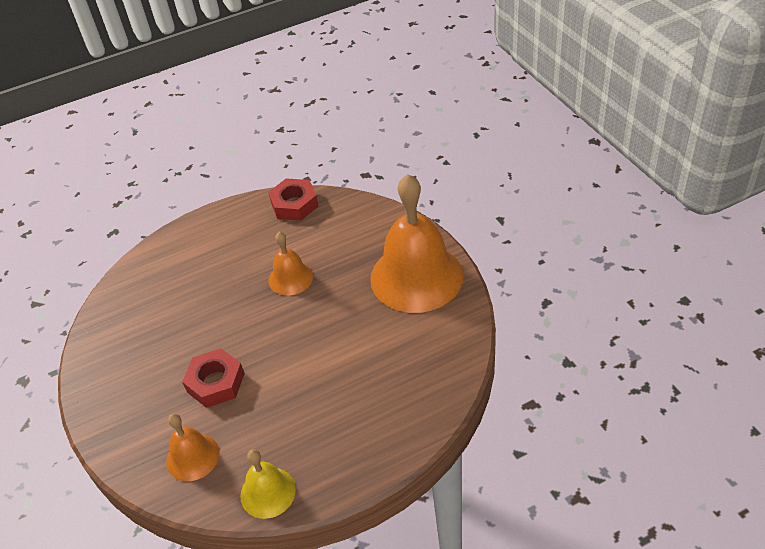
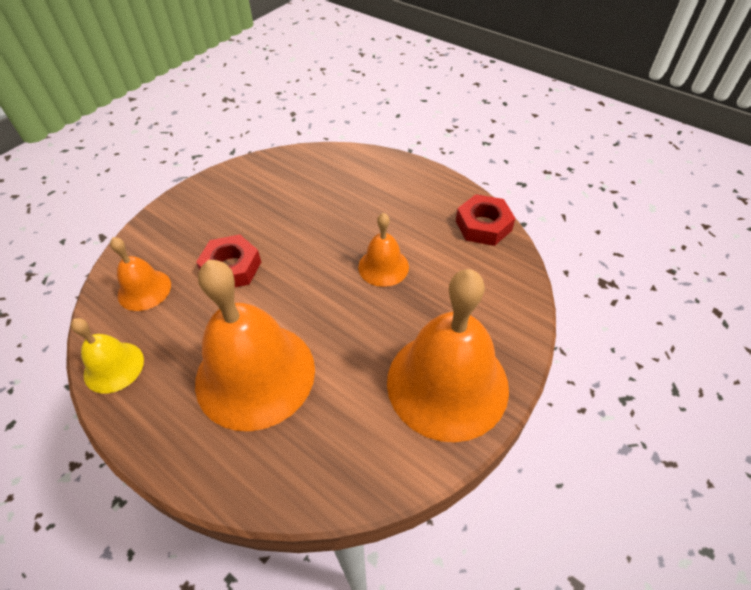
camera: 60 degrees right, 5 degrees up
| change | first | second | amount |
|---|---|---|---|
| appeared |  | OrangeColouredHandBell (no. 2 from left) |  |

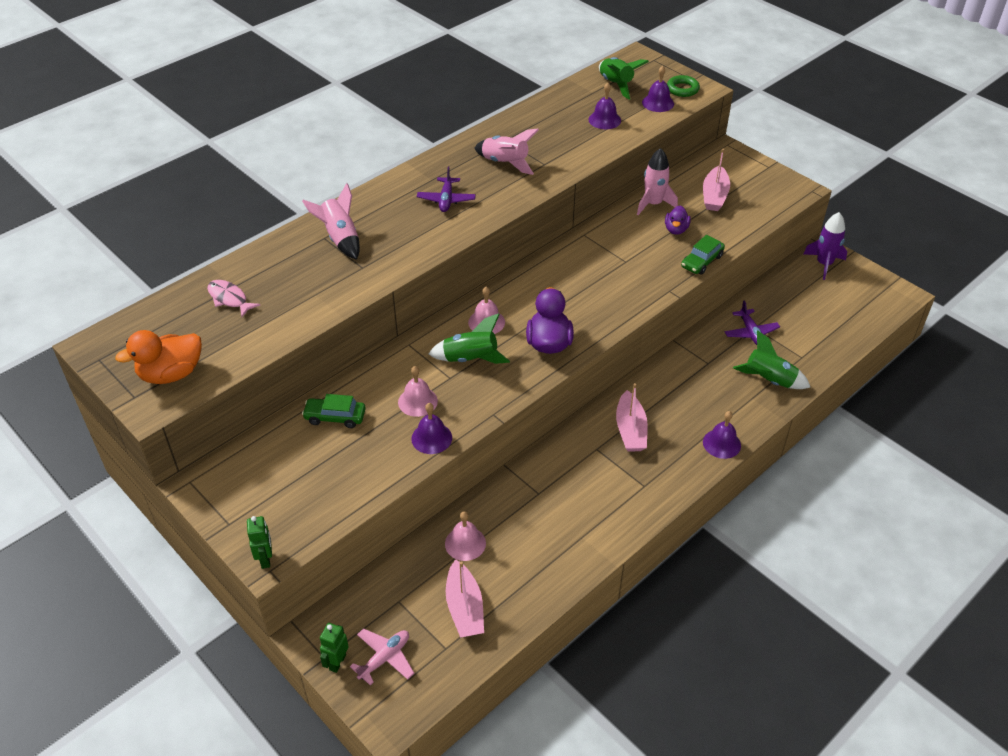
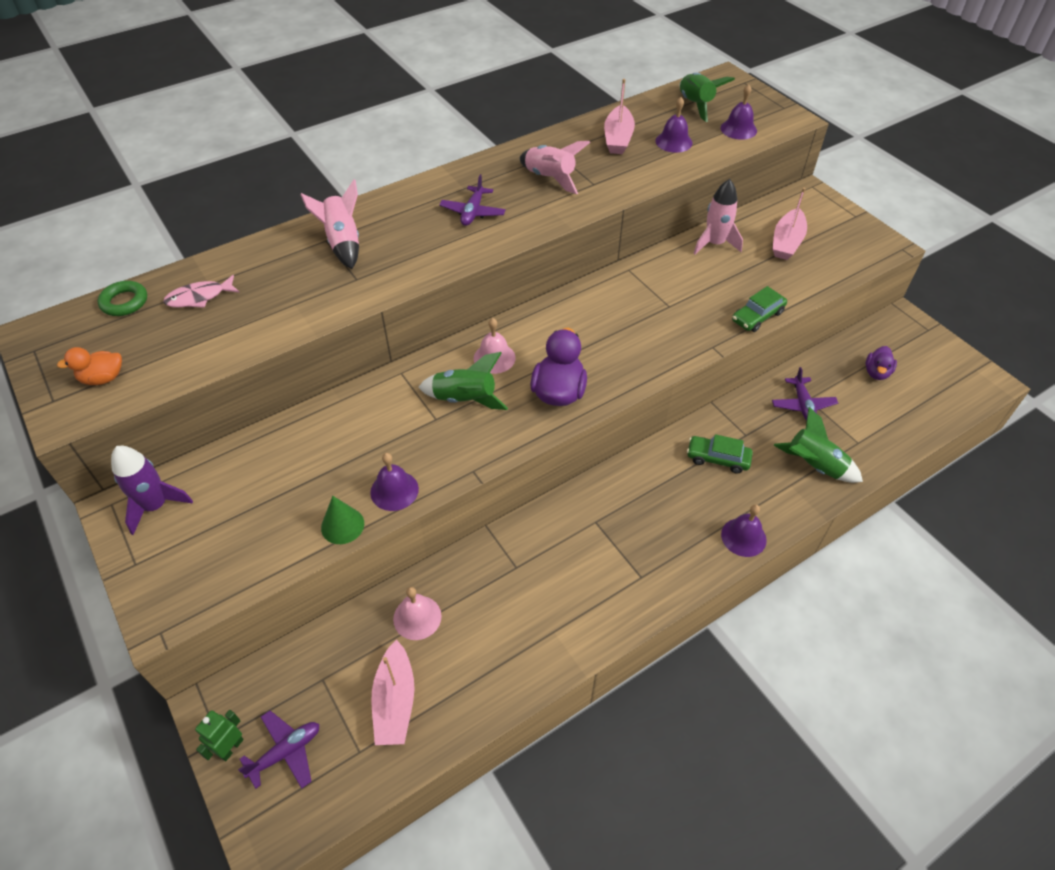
camera: 10 degrees right, 5 degrees up
| change | first | second | amount |
|---|---|---|---|
| size | OrangeColouredToyDuck |  | x0.60 |
| spun | PinkFishFigure |  | 75 degrees counterclockwise |
| missing | GreenRobot (no. 1 from left) |  |  |
| relocated | GreenToyCar (no. 1 from left) |  |  |
| colour | PinkAeroplane | VioletAeroplane (no. 1 from left) |  |
| missing | PinkHandBell (no. 1 from left) |  |  |
| relocated | PinkBoat (no. 2 from left) |  |  |
| relocated | VioletToyDuck (no. 2 from left) |  |  |
| relocated | GreenHoop |  |  |
| relocated | VioletRocket |  |  |
| appeared |  | GreenCone |  |

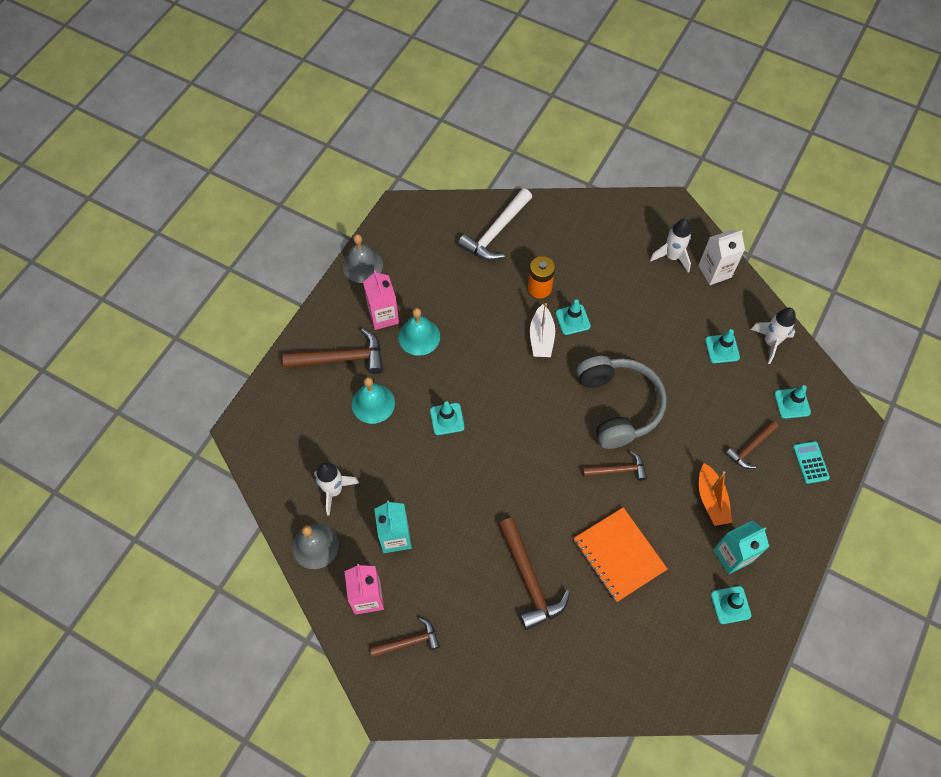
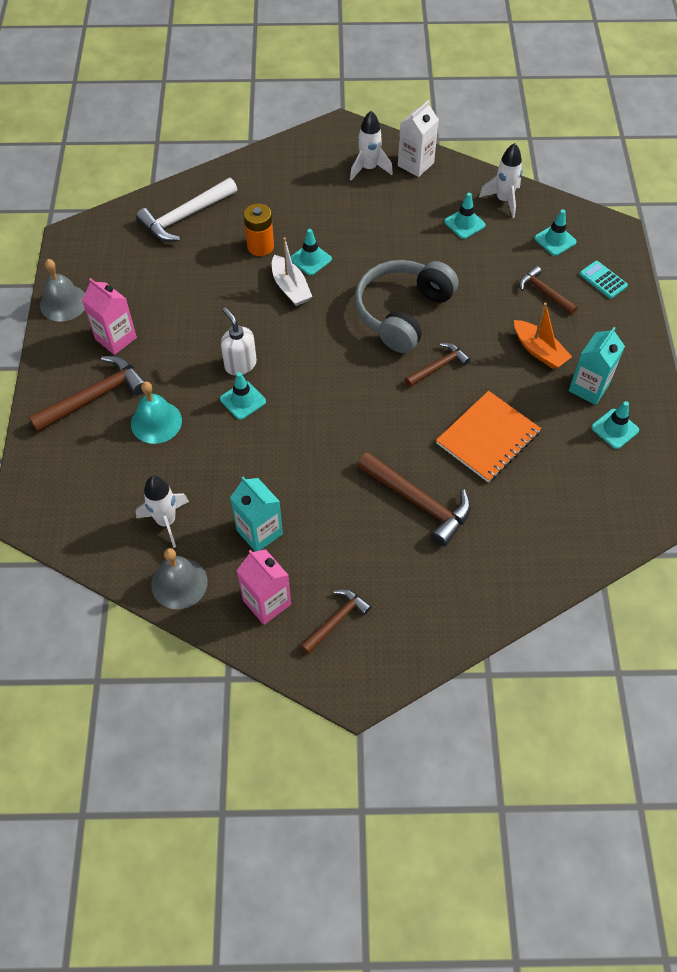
camera: 30 degrees left, 5 degrees down
| change | first | second | amount |
|---|---|---|---|
| missing | TealHandBell (no. 2 from left) |  |  |
| spun | PureWhiteCarpenter'sHammer |  | 45 degrees clockwise |
| spun | OrangeColouredExerciseBook |  | 75 degrees counterclockwise |
| spun | GrayHeadphones |  | 105 degrees counterclockwise |
| spun | RussetCarpenter'sHammer (no. 5 from left) |  | 120 degrees clockwise |
| appeared |  | PureWhiteSoapDispenser |  |

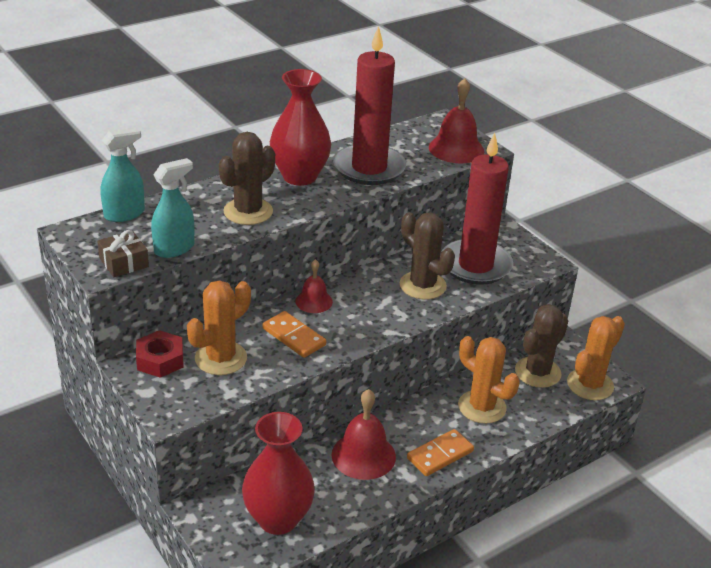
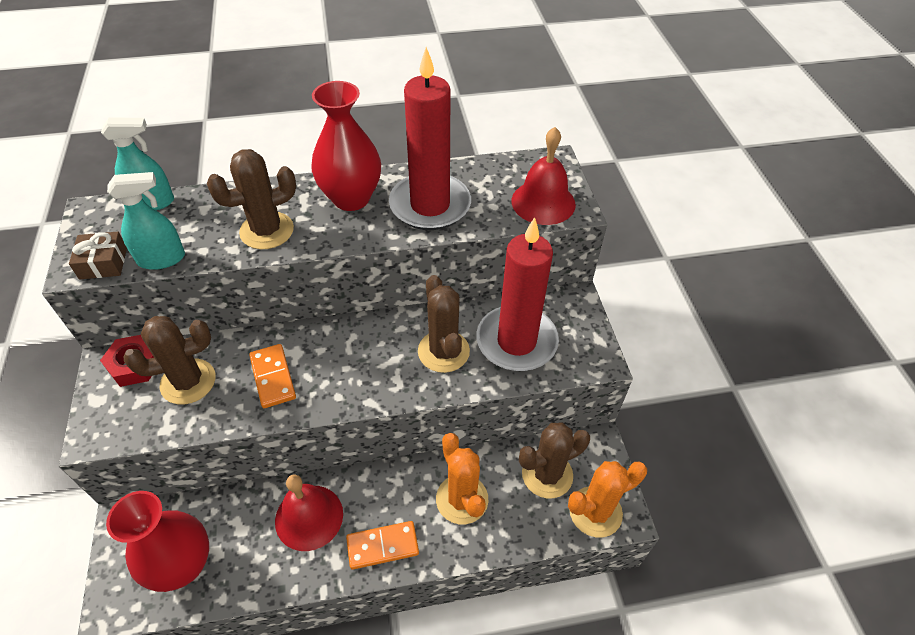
camera: 25 degrees right, 15 degrees up
| change | first | second | amount |
|---|---|---|---|
| colour | OrangeColouredCactus (no. 1 from left) | RussetCactus (no. 1 from left) |  |
| missing | ScarletHandBell (no. 1 from left) |  |  |

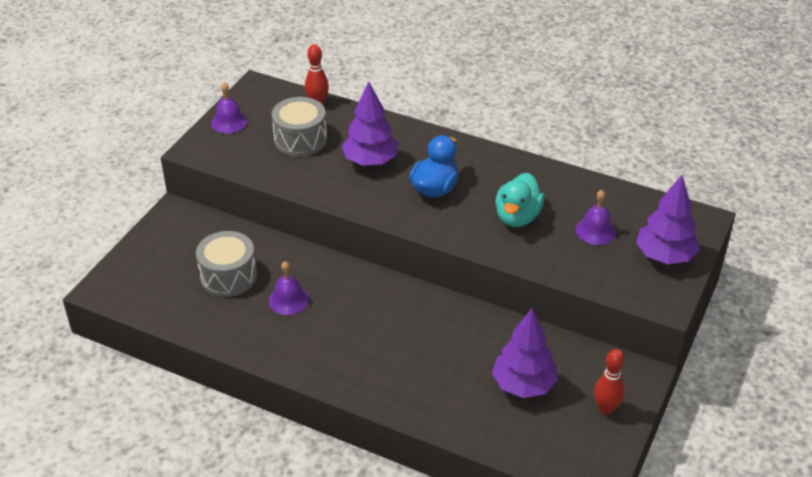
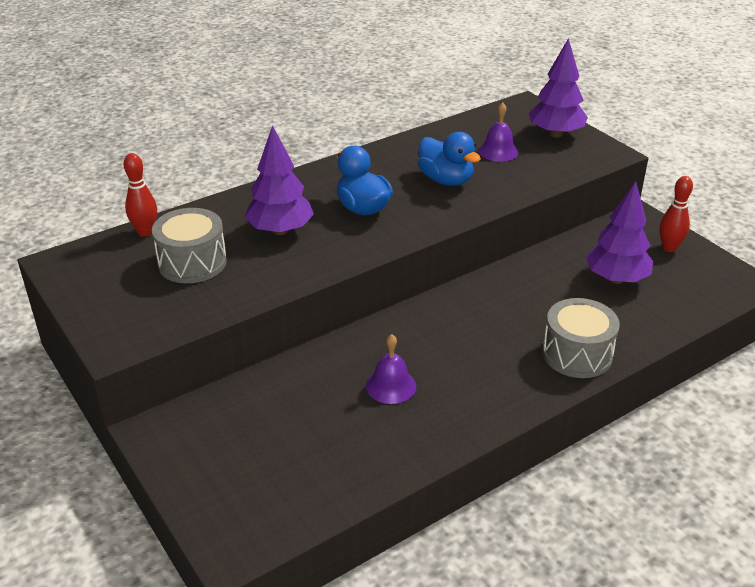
camera: 60 degrees left, 5 degrees down
| change | first | second | amount |
|---|---|---|---|
| relocated | GrayToyDrum (no. 1 from left in the first image) | GrayToyDrum (no. 2 from left) |  |
| missing | VioletHandBell (no. 1 from left) |  |  |
| colour | TealToyDuck | BlueToyDuck (no. 2 from left) |  |

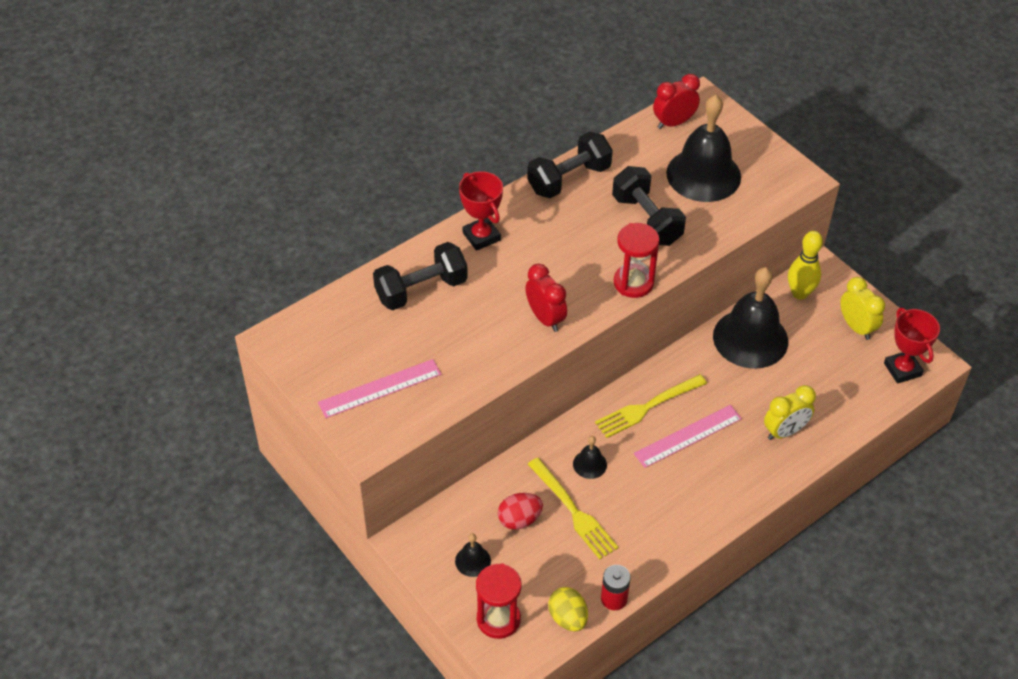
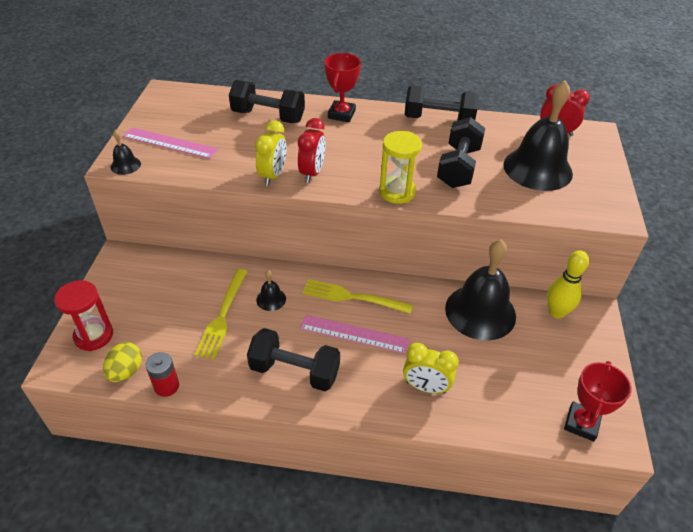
camera: 45 degrees right, 5 degrees down
| change | first | second | amount |
|---|---|---|---|
| relocated | BlackHandBell (no. 1 from left) |  |  |
| missing | ScarletEggShape |  |  |
| colour | ScarletSandglass (no. 2 from left) | GoldenSandglass |  |
| relocated | GoldenClock (no. 2 from left in the first image) | GoldenClock (no. 1 from left) |  |
| appeared |  | BlackDumbbell (no. 2 from left) |  |

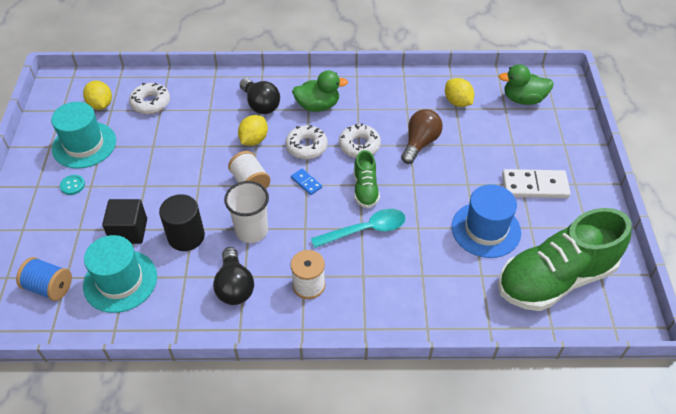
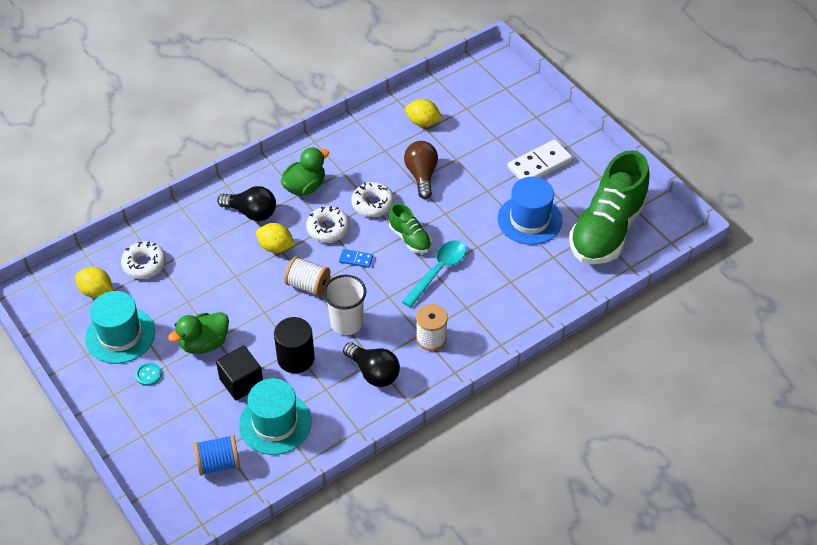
camera: 35 degrees left, 0 degrees up
| change | first | second | amount |
|---|---|---|---|
| spun | GoldenLemon (no. 2 from left) |  | 60 degrees counterclockwise |
| relocated | GreenToyDuck (no. 2 from left in the first image) | GreenToyDuck (no. 1 from left) |  |

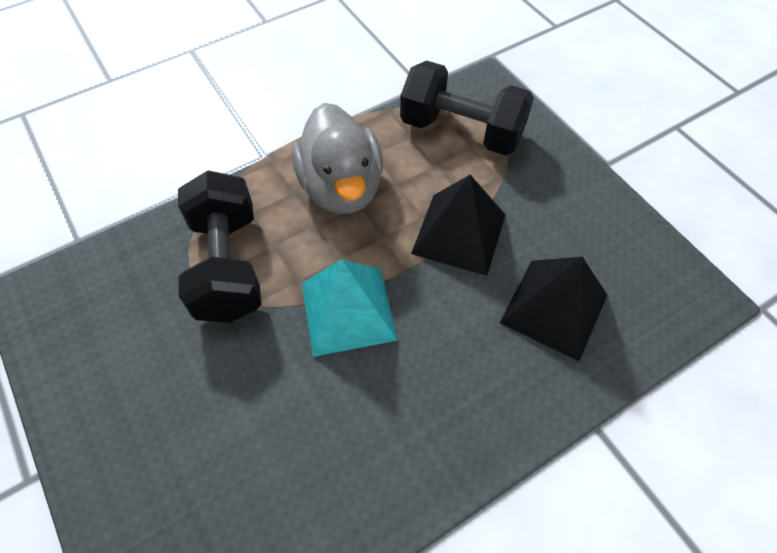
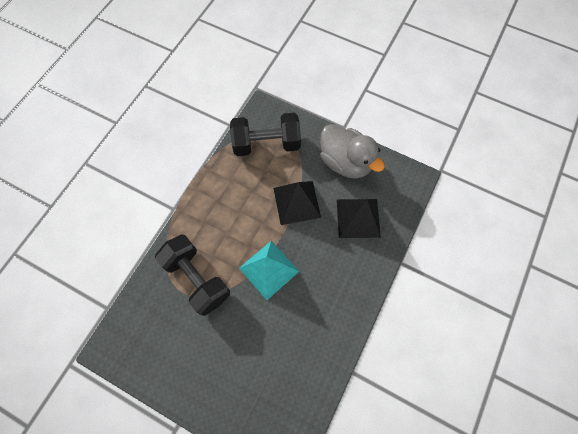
camera: 30 degrees left, 10 degrees up
| change | first | second | amount |
|---|---|---|---|
| relocated | GrayToyDuck |  |  |

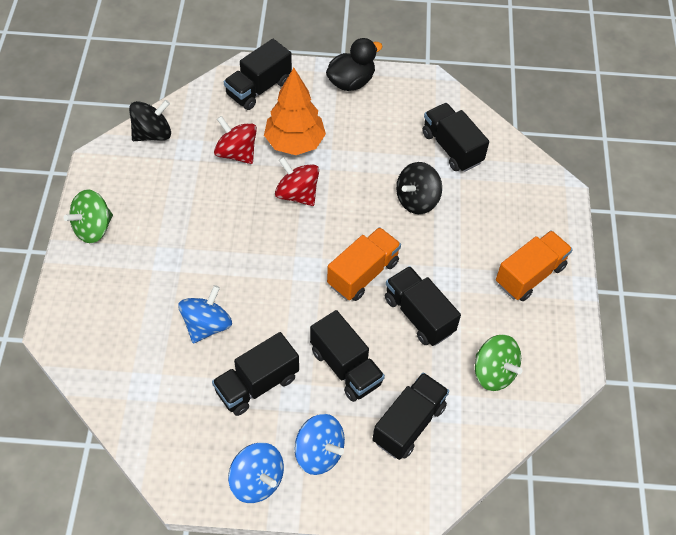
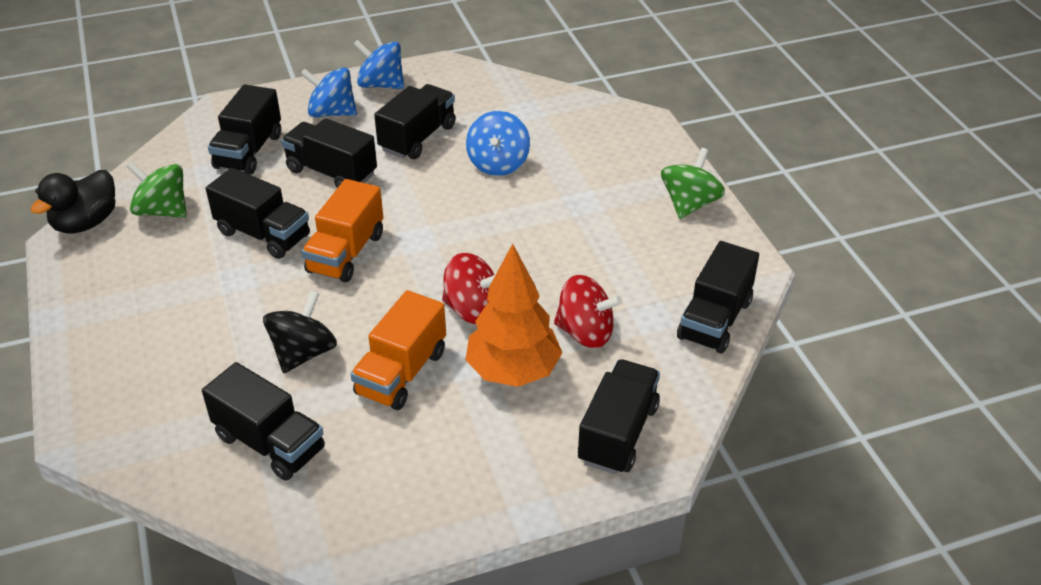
camera: 160 degrees right, 15 degrees down
| change | first | second | amount |
|---|---|---|---|
| exchanged | BlackToyTop (no. 1 from left) | BlackLorry (no. 7 from left) |  |
| relocated | BlackToyDuck |  |  |
| relocated | OrangeColouredLorry (no. 2 from left) |  |  |

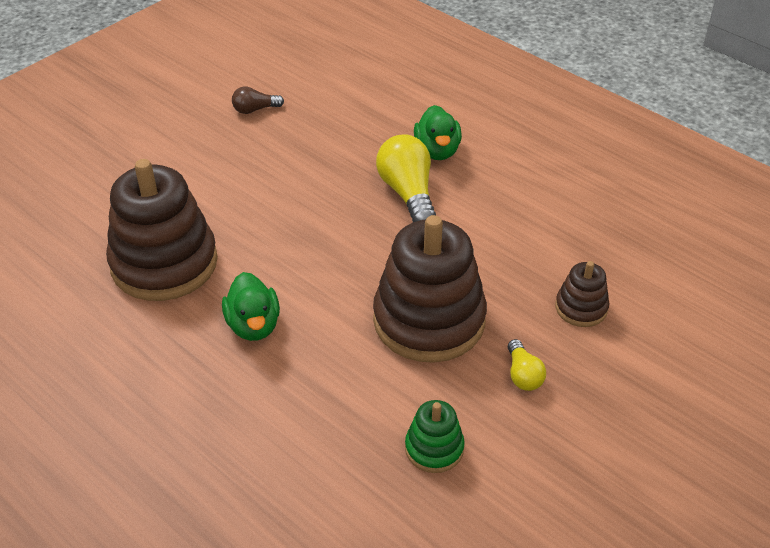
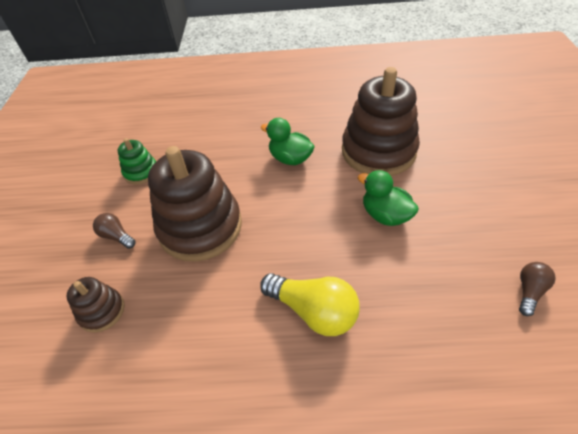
camera: 140 degrees right, 5 degrees up
| change | first | second | amount |
|---|---|---|---|
| relocated | GreenToyDuck (no. 2 from left) |  |  |
| colour | GoldenBulb (no. 2 from left) | RussetBulb (no. 1 from left) |  |

